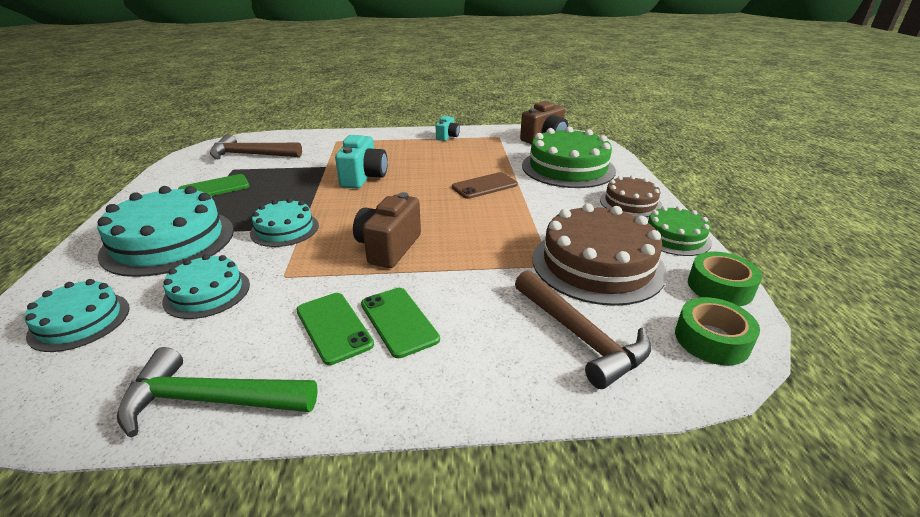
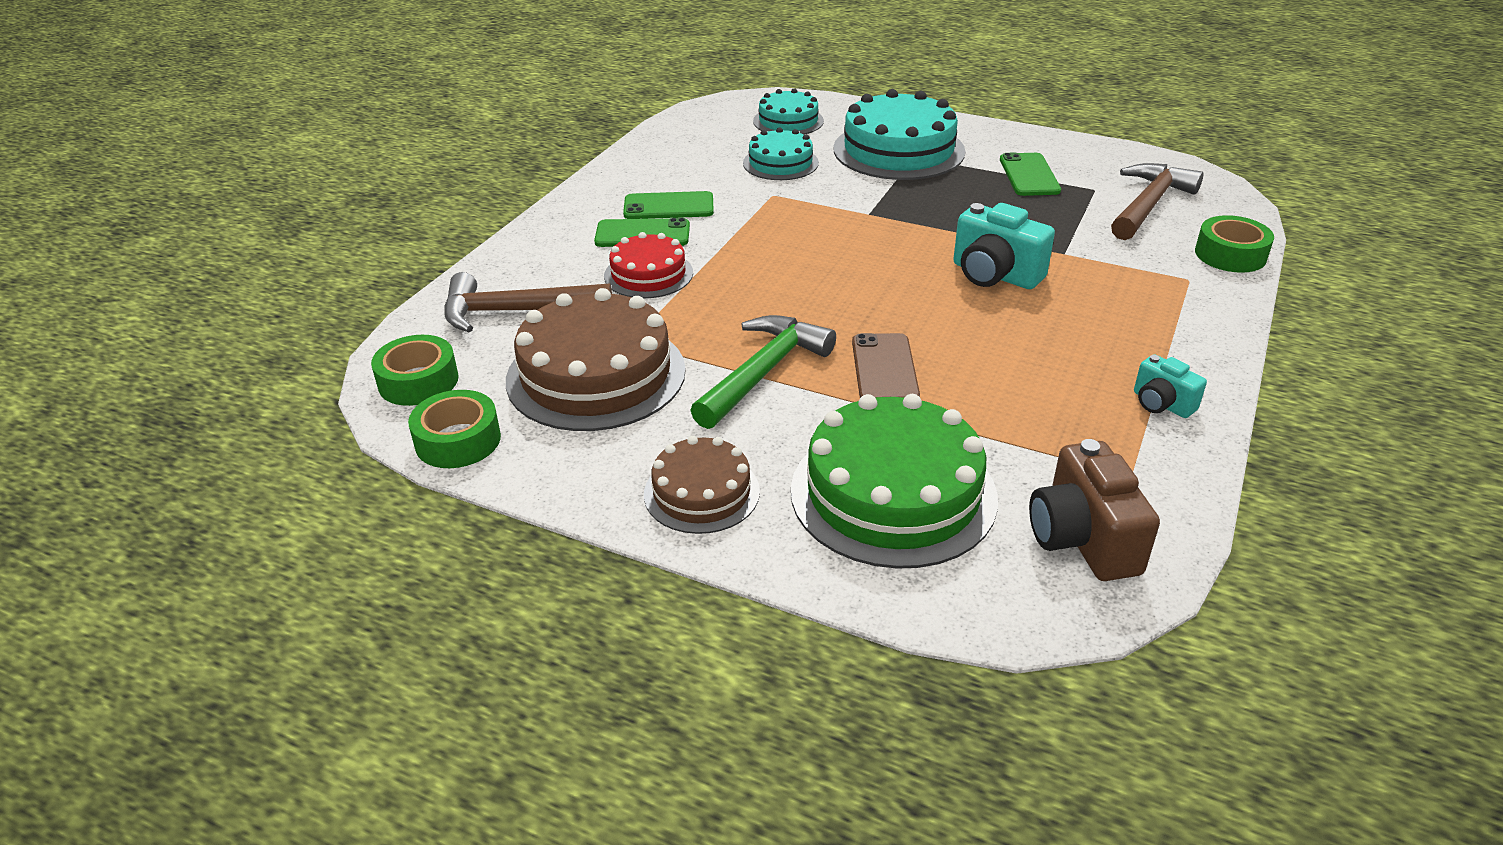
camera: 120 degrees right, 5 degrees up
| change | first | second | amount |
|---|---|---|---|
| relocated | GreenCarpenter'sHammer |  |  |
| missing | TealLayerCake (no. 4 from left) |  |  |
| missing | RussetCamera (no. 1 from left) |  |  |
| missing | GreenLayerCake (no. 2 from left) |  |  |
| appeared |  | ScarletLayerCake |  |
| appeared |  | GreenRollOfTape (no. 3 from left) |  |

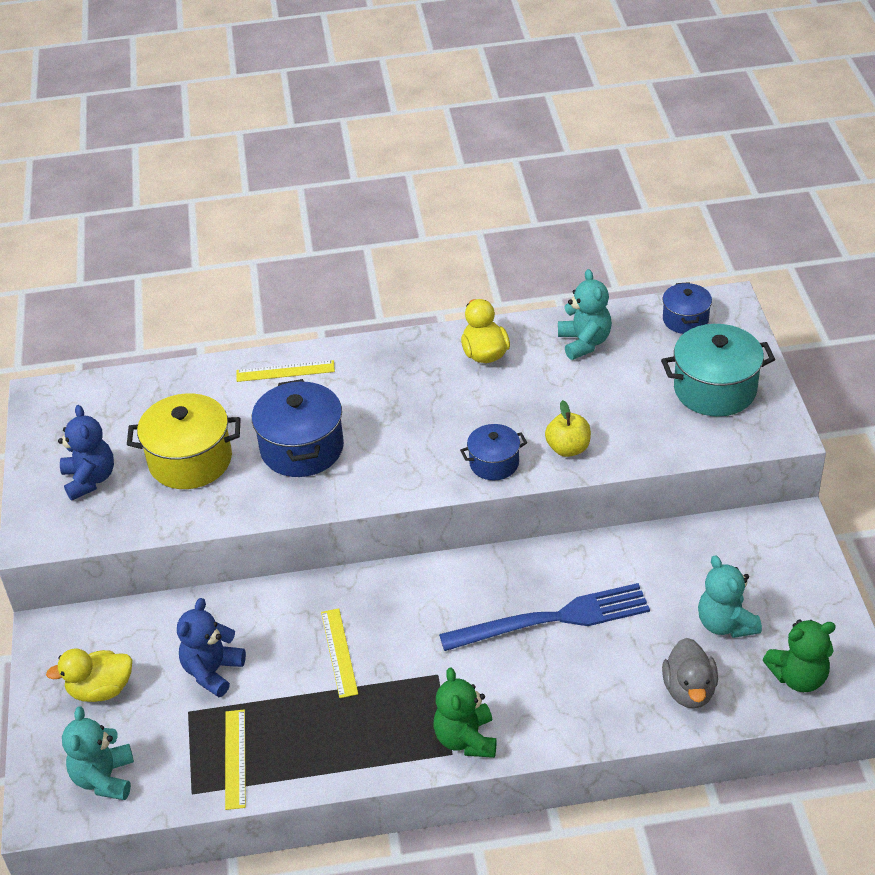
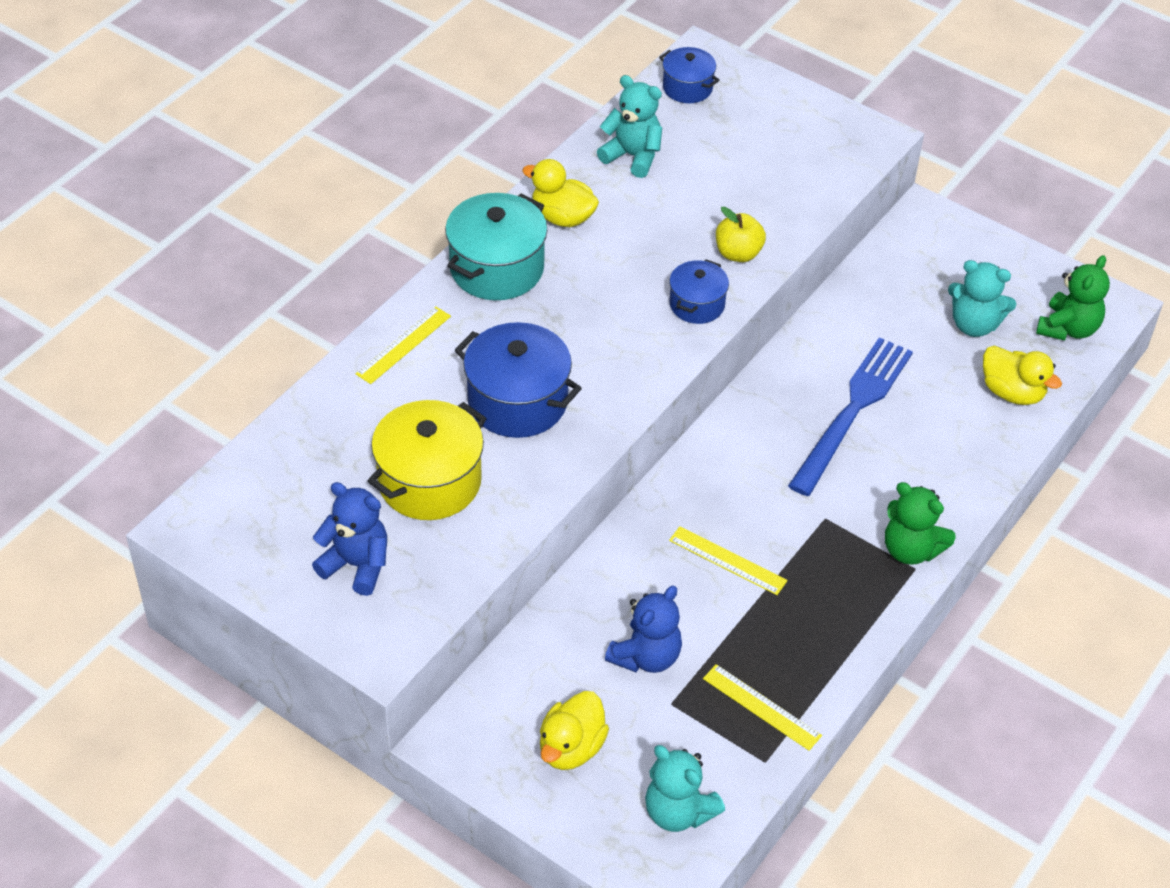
camera: 50 degrees left, 5 degrees up
| change | first | second | amount |
|---|---|---|---|
| spun | BlueTeddy (no. 2 from left) |  | 120 degrees counterclockwise |
| relocated | TealPot |  |  |
| colour | GrayToyDuck | GoldenToyDuck (no. 3 from left) |  |

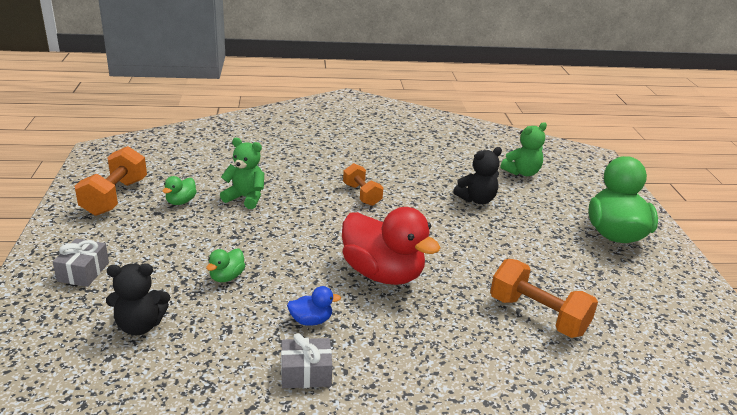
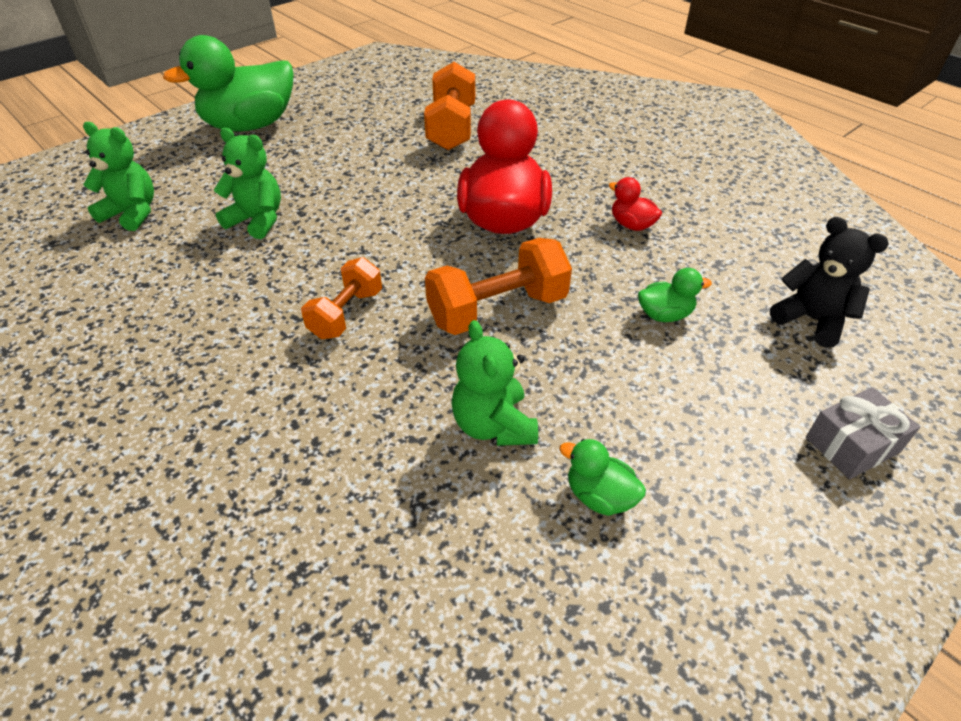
camera: 125 degrees left, 15 degrees up
| change | first | second | amount |
|---|---|---|---|
| relocated | OrangeColouredDumbbell (no. 1 from left in the first image) | OrangeColouredDumbbell (no. 3 from left) |  |
| spun | GreenToyDuck (no. 1 from left in the first image) | GreenToyDuck (no. 2 from left) | 135 degrees counterclockwise |
| missing | GrayGift (no. 2 from left) |  |  |
| colour | BlueToyDuck | ScarletToyDuck (no. 2 from left) |  |
| colour | BlackTeddy (no. 2 from left) | GreenTeddy (no. 2 from left) |  |

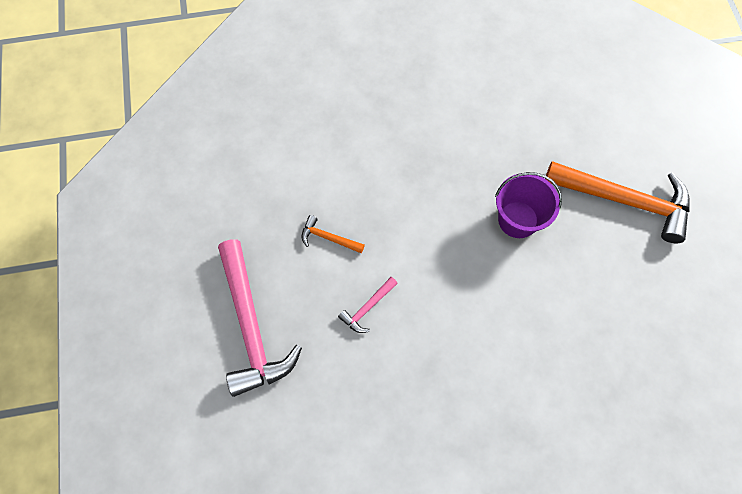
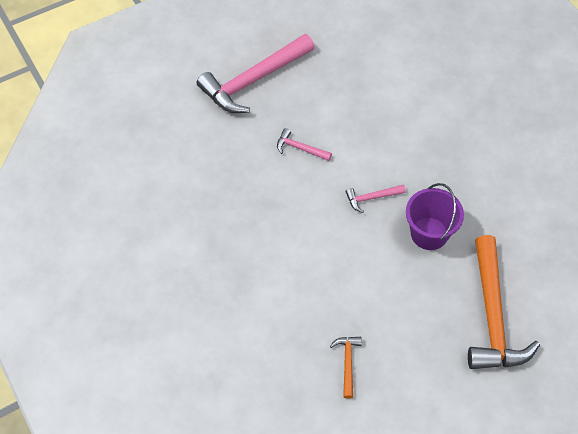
camera: 70 degrees right, 10 degrees down
| change | first | second | amount |
|---|---|---|---|
| relocated | OrangeColouredCarpenter'sHammer (no. 1 from left) |  |  |
| appeared |  | PinkCarpenter'sHammer (no. 3 from left) |  |

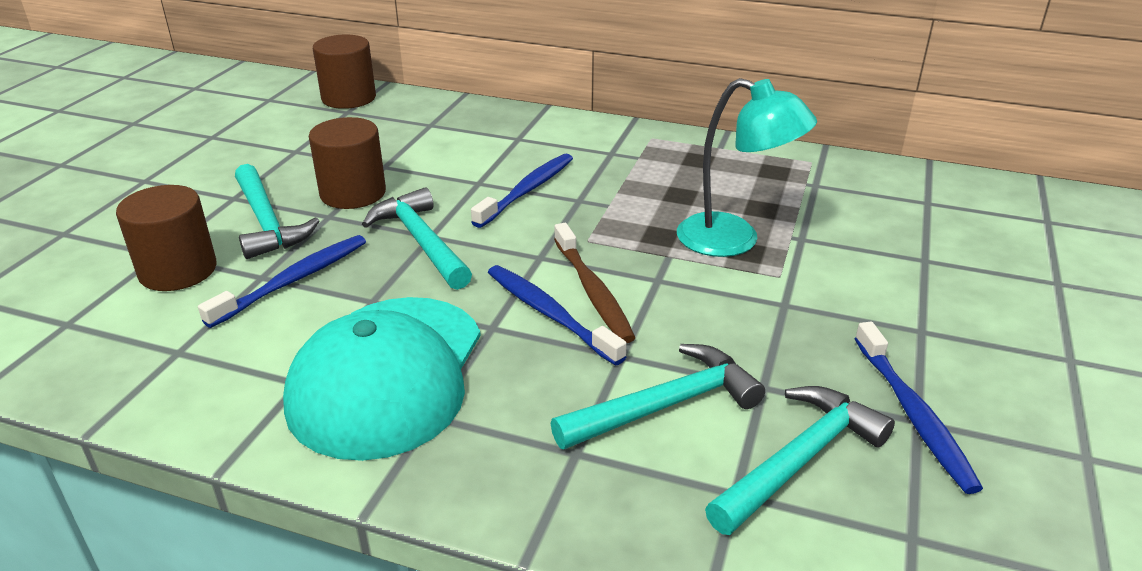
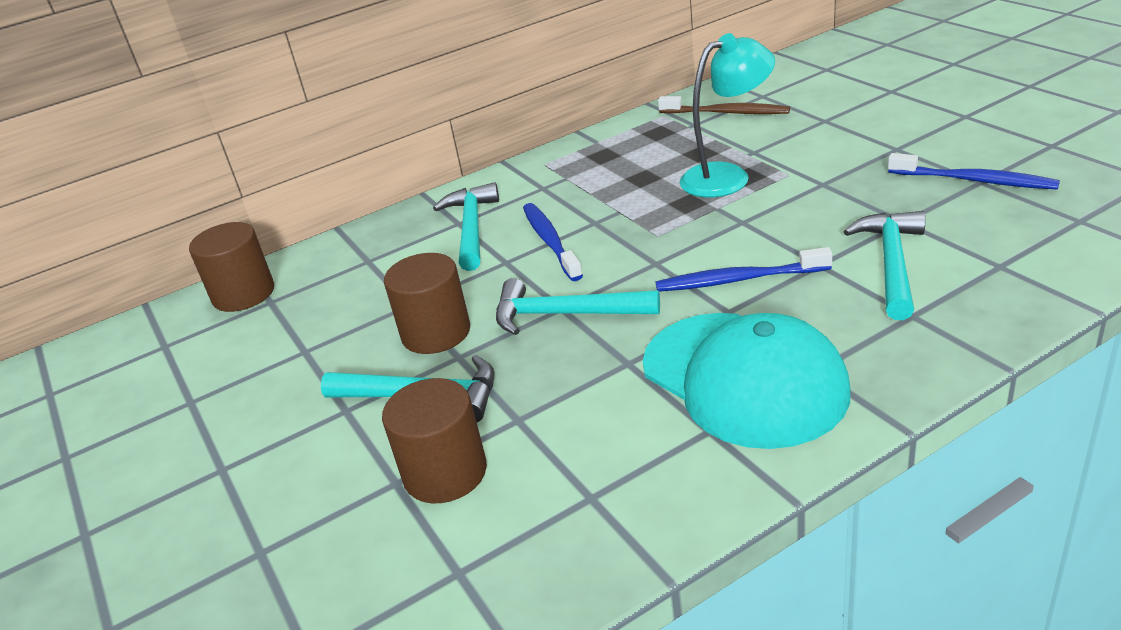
camera: 45 degrees left, 0 degrees up
| change | first | second | amount |
|---|---|---|---|
| missing | BlueDentalBrush (no. 1 from left) |  |  |
| relocated | RussetDentalBrush |  |  |
| relocated | TealCarpenter'sHammer (no. 4 from left in the first image) | TealCarpenter'sHammer (no. 2 from left) |  |

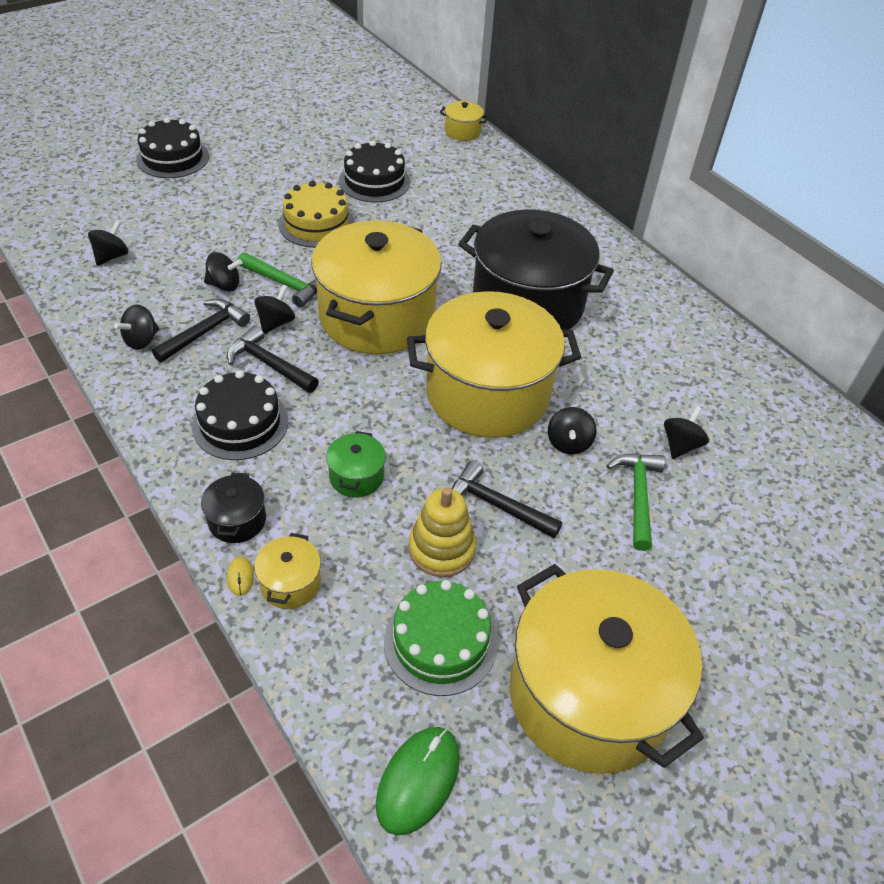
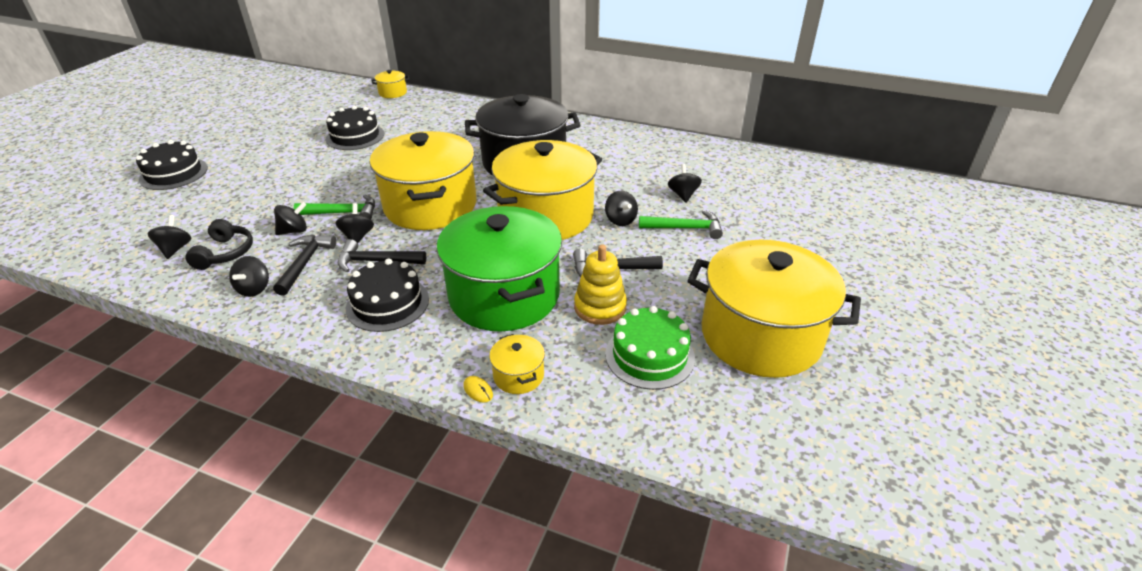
camera: 30 degrees left, 10 degrees down
| change | first | second | amount |
|---|---|---|---|
| missing | BlackPot (no. 1 from left) |  |  |
| missing | GoldenLayerCake |  |  |
| size | GreenPot |  | x2.49 |
| missing | GreenMouse |  |  |
| spun | GreenCarpenter'sHammer (no. 2 from left) |  | 120 degrees clockwise |
| appeared |  | BlackHeadphones |  |

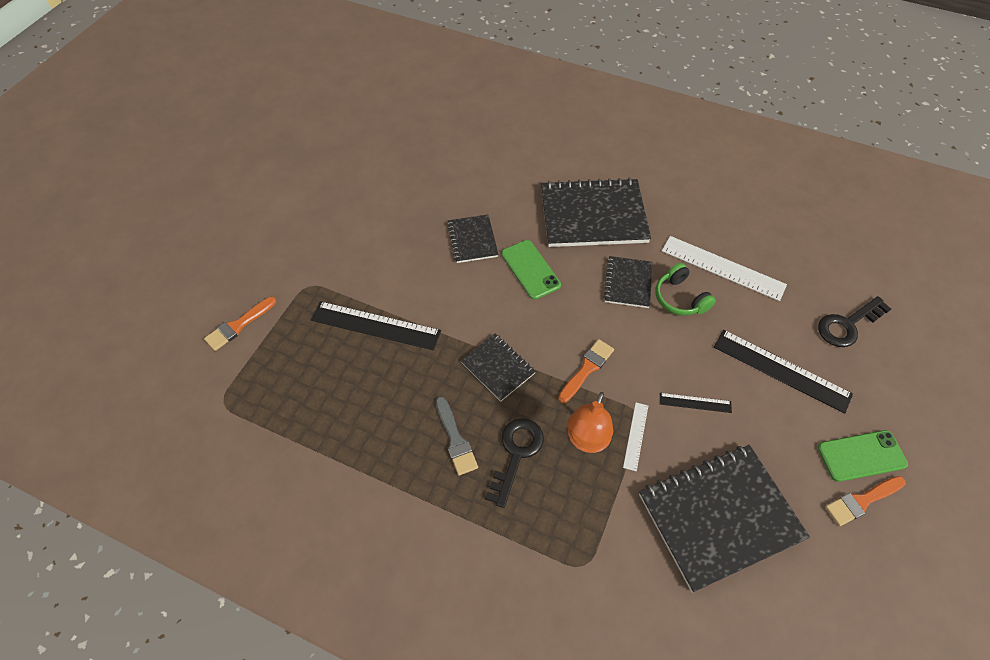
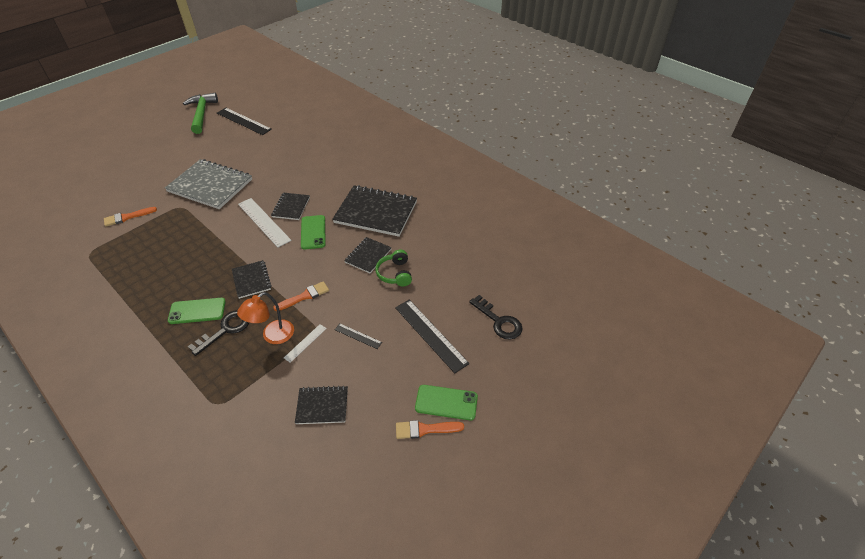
camera: 20 degrees right, 10 degrees down
| change | first | second | amount |
|---|---|---|---|
| relocated | BlackMeasuringStick (no. 1 from left) |  |  |
| exchanged | GrayPaintbrush | GreenSmartphone (no. 1 from left) |  |
| size | BlackExerciseBook (no. 5 from left in the first image) | BlackExerciseBook (no. 3 from left) | x0.52 |
| relocated | PureWhiteMeasuringStick (no. 2 from left in the first image) | PureWhiteMeasuringStick (no. 1 from left) |  |
| spun | BlackDoorKey (no. 2 from left) |  | 120 degrees counterclockwise |
| appeared |  | GrayExerciseBook |  |
| appeared |  | GreenCarpenter'sHammer |  |

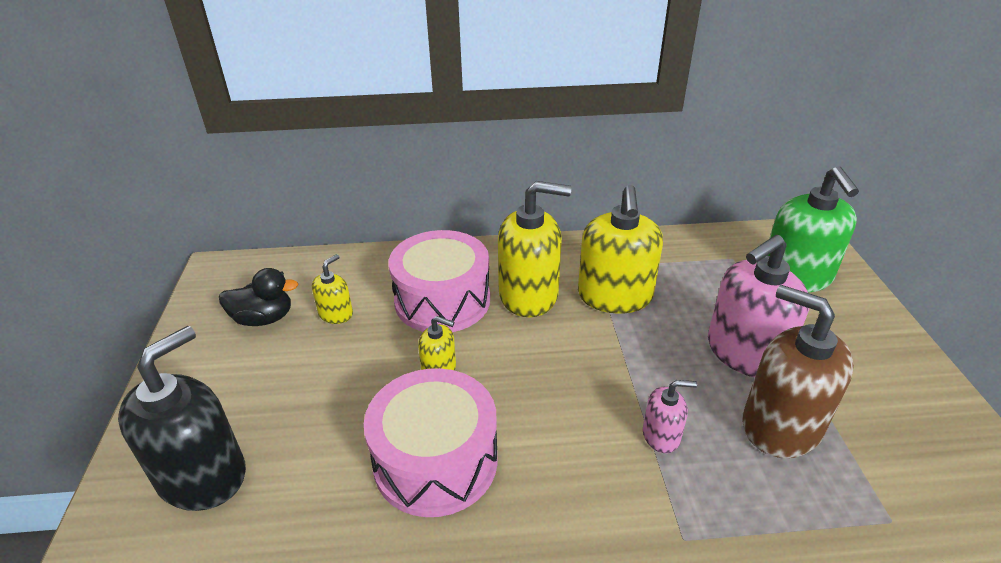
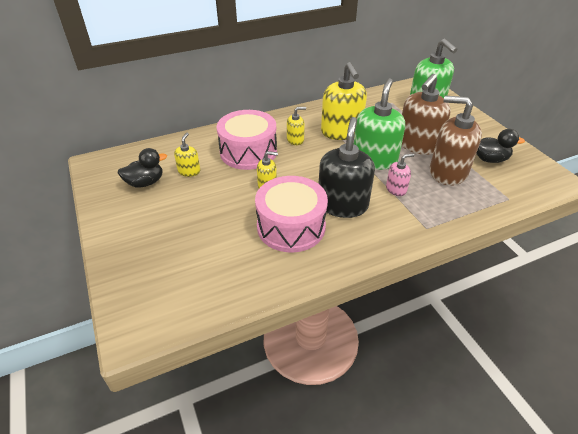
camera: 20 degrees left, 5 degrees up
| change | first | second | amount |
|---|---|---|---|
| relocated | BlackSoapDispenser |  |  |
| size | GoldenSoapDispenser (no. 3 from left) |  | x0.49 |
| colour | PinkSoapDispenser (no. 2 from left) | RussetSoapDispenser (no. 1 from left) |  |
| appeared |  | GreenSoapDispenser (no. 1 from left) |  |
| appeared |  | BlackToyDuck (no. 2 from left) |  |

